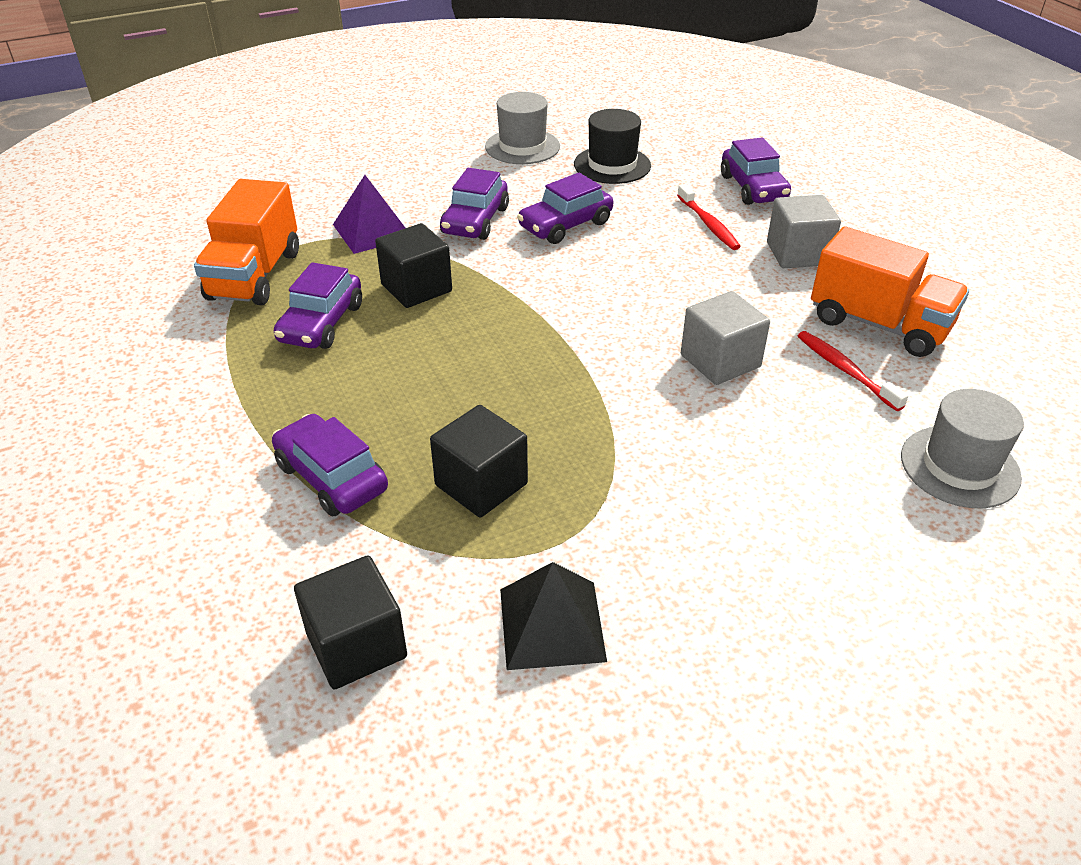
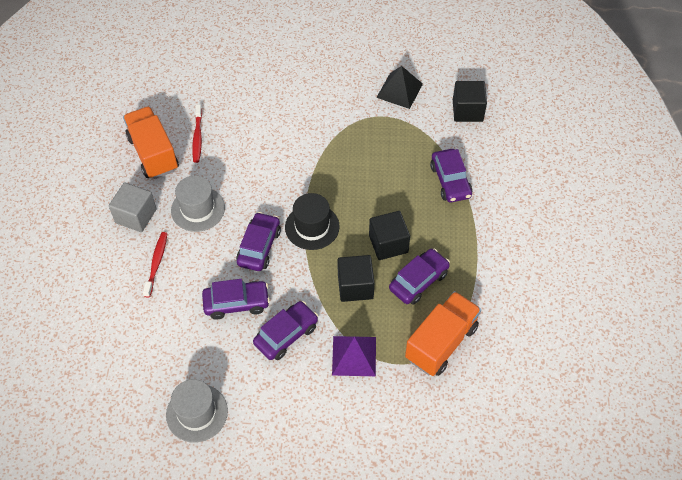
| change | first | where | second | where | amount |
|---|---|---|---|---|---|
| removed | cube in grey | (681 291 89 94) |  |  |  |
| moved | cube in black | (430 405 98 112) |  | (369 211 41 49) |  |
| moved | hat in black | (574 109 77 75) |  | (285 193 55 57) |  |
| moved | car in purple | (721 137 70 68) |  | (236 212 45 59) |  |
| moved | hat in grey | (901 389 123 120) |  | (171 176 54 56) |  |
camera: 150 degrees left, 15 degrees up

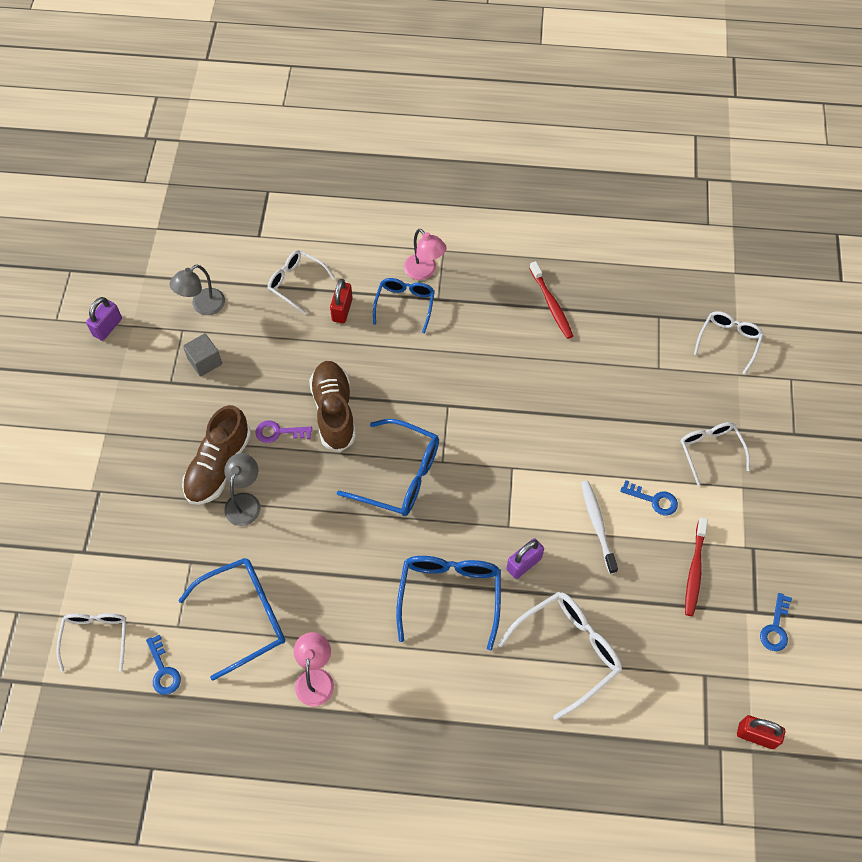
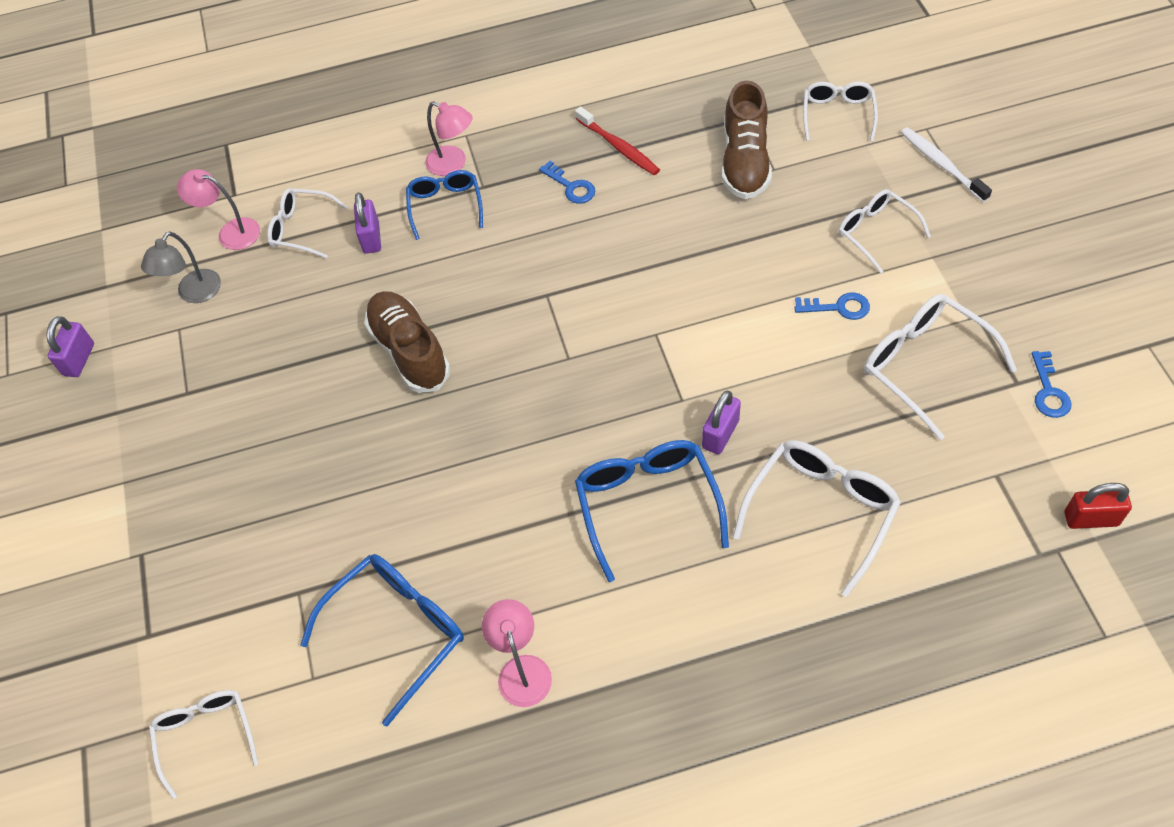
| change | first | where | second | where | amount |
|---|---|---|---|---|---|
| removed | cube in grey | (183 333 39 44) |  |  |  |
| removed | lamp in grey | (224 453 36 73) |  |  |  |
| removed | key in purple | (255 420 57 23) |  |  |  |
| removed | glasses in blue | (337 419 102 97) |  |  |  |
| added |  |  | lamp in pink | (177 169 83 81) |  |
| moved | key in blue | (146 635 35 60) |  | (539 161 56 43) |  |
| moved | shoe in brown | (182 405 69 100) |  | (722 80 50 119) |  |
| moved | toothbrush in white | (581 481 37 93) |  | (901 127 91 75) |  |
| replaced | toothbrush in red | (685 517 23 99) | glasses in white | (864 294 153 146) |  |
| recoloured | padlock in red | (330 279 23 44) | padlock in purple | (354 192 27 62) |  |
camera: 15 degrees left, 5 degrees down

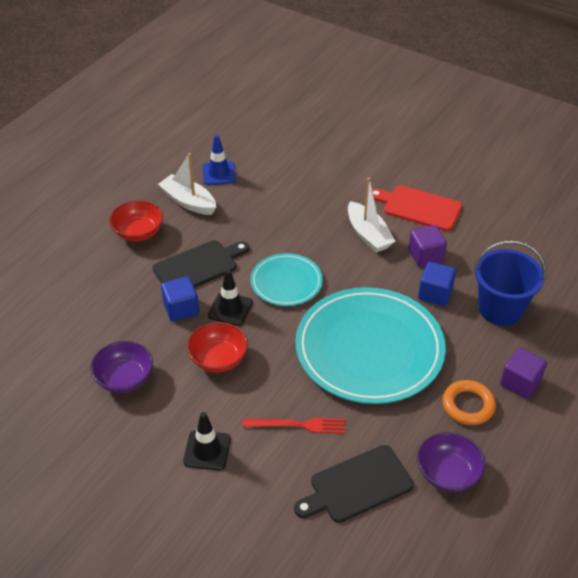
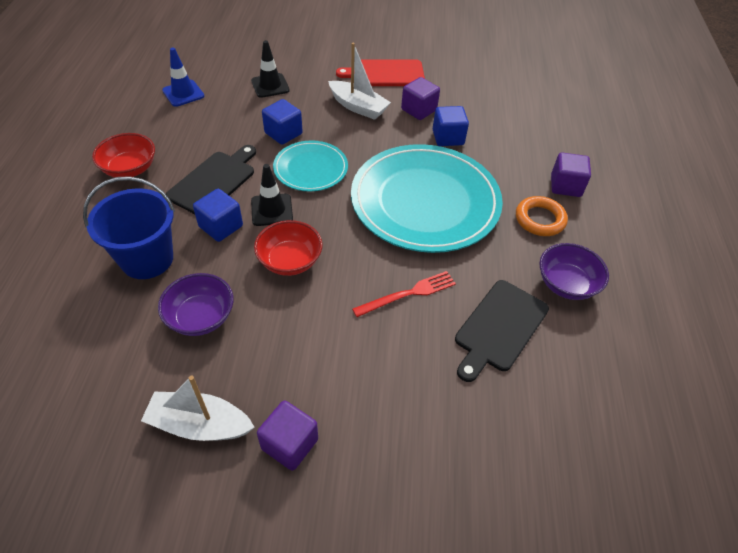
| change | first | where | second | where | amount |
|---|---|---|---|---|---|
| added |  |  | cube in purple | (257 400 61 71) |  |
| added |  |  | cube in blue | (262 99 41 46) |  |
| moved | boat in white | (158 153 58 62) |  | (141 376 113 65) |  |
| moved | traffic cone in black | (183 412 48 58) |  | (251 40 39 58) |  |
| moved | bucket in blue | (473 240 73 86) |  | (83 176 92 103) |  |
camera: 30 degrees left, 5 degrees up

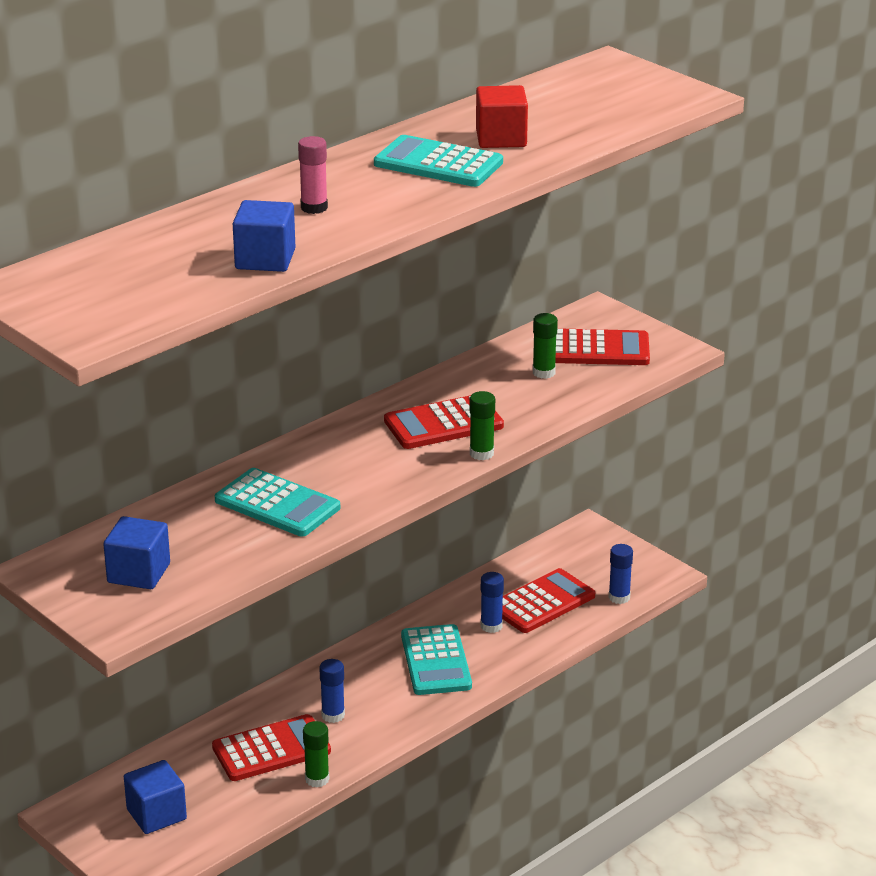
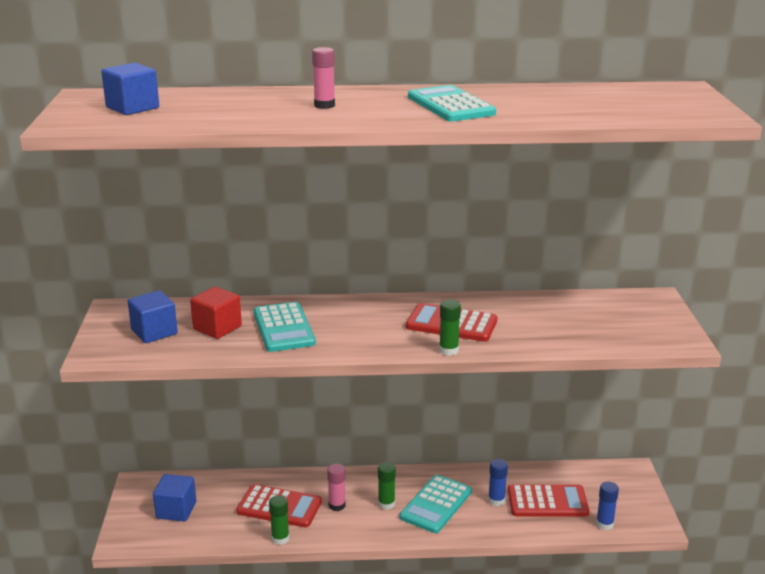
| change | first | where | second | where | amount |
|---|---|---|---|---|---|
| removed | calculator in red | (555 328 95 37) |  |  |  |
| moved | cube in blue | (233 200 62 72) |  | (101 63 58 52) |  |
| moved | cube in red | (476 85 52 63) |  | (190 286 52 53) |  |
| moved | glue stick in green | (533 313 25 66) |  | (378 462 18 48) |  |
| recoloured | glue stick in blue | (319 659 26 64) | glue stick in pink | (327 464 19 47) |  |
camera: 40 degrees right, 5 degrees down

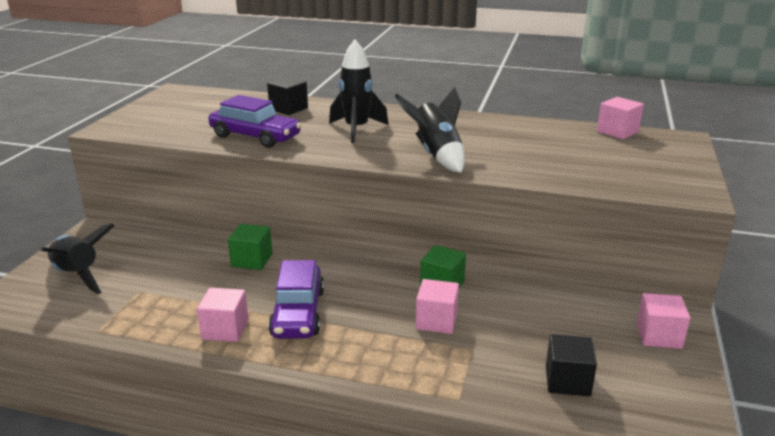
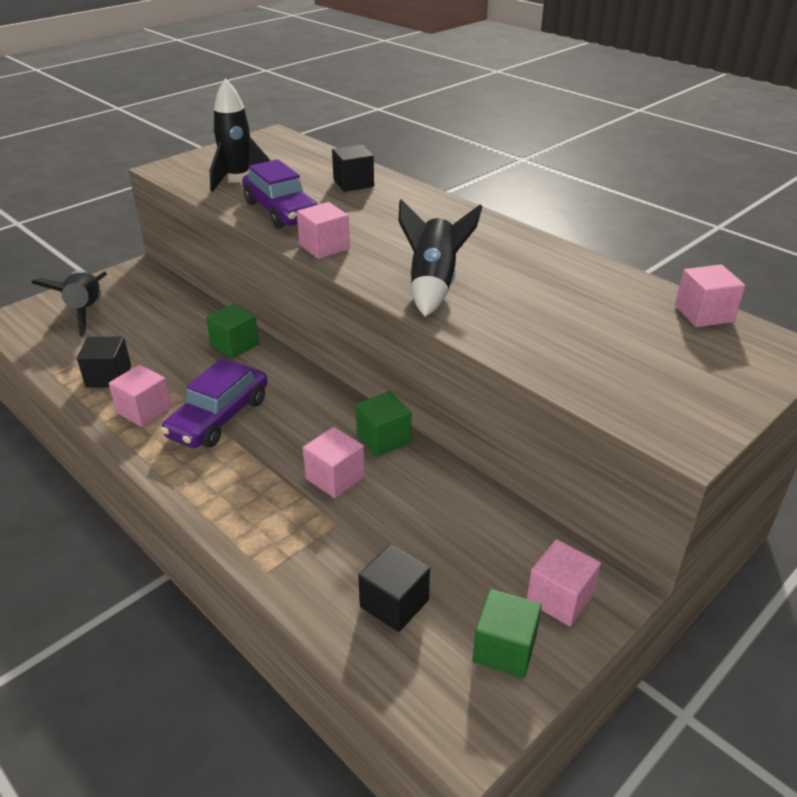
| change | first | where | second | where | amount |
|---|---|---|---|---|---|
| added |  |  | cube in black | (77 337 54 51) |  |
| added |  |  | cube in pink | (297 202 53 57) |  |
| added |  |  | cube in green | (472 589 70 89) |  |
| moved | rocket in black | (329 39 60 104) |  | (210 79 60 113) |  |
camera: 30 degrees right, 10 degrees up

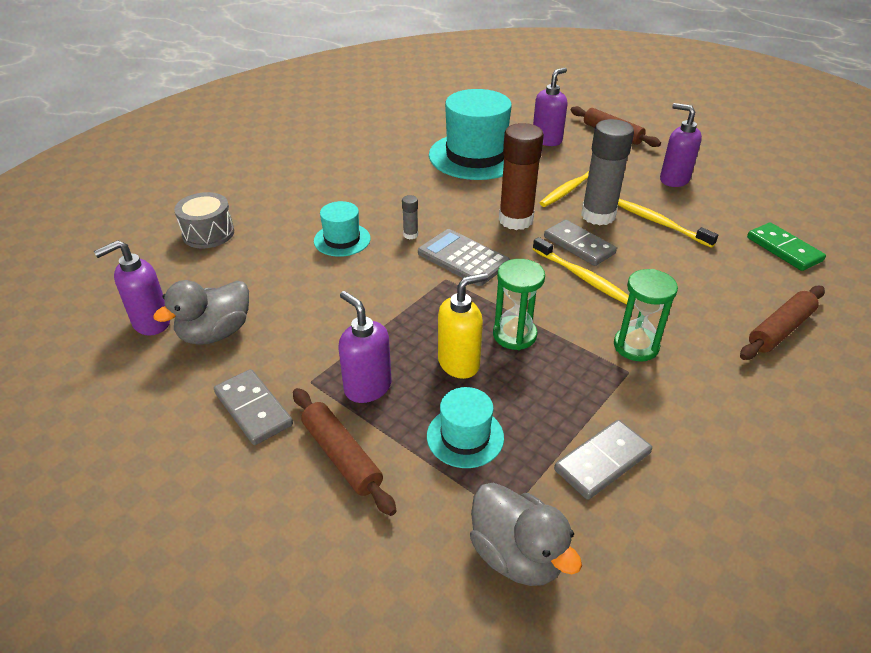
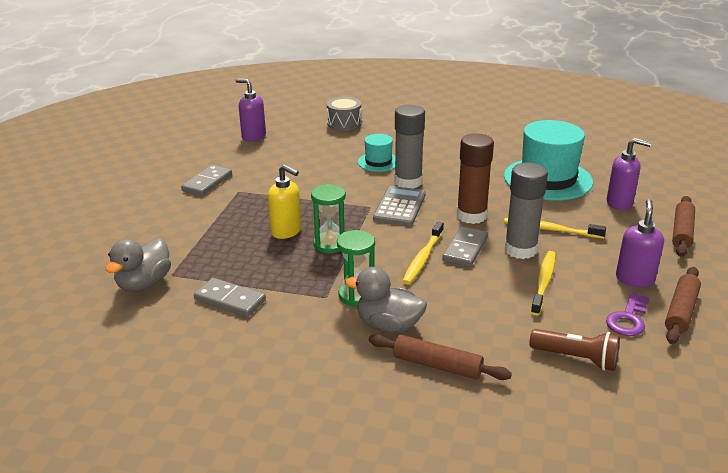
| change | first | where | second | where | amount |
|---|---|---|---|---|---|
| removed | soap dispenser in purple | (338 291 53 112) |  |  |  |
| removed | hat in turquoise | (427 387 77 81) |  |  |  |
| added |  |  | key in purple | (606 292 43 44) |  |
| moved | duck in grey | (153 280 96 65) |  | (345 267 82 66) |  |
| moved | rolling pin in brown | (293 388 103 128) |  | (665 267 36 77) |  |
| replaced | domino in green | (747 222 79 49) | flashlight in brown | (530 329 90 42) |  |
| resized | glue stick in grey | (402 195 16 44) |  | (394 105 31 84) | x2.36 |
camera: 65 degrees right, 10 degrees down

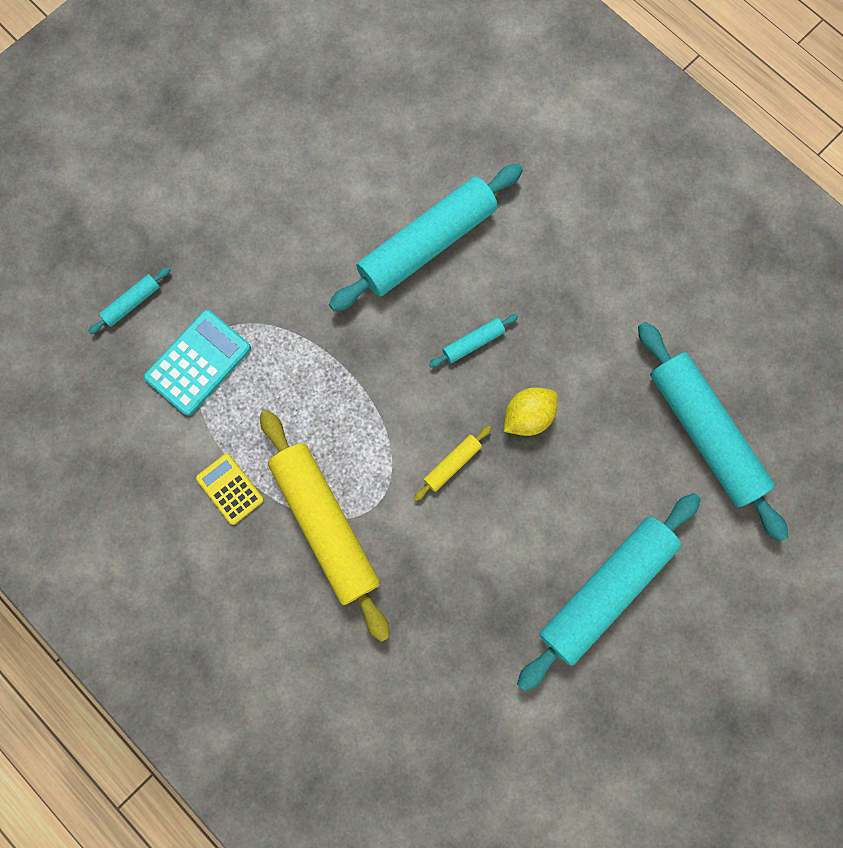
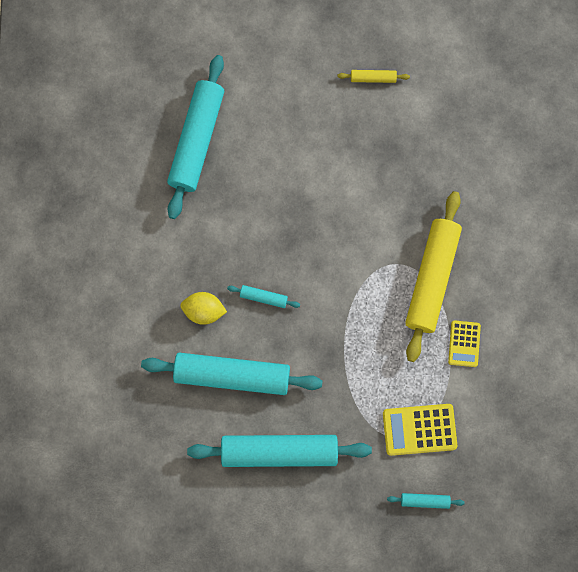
| change | first | where | second | where | amount |
|---|---|---|---|---|---|
| moved | rolling pin in yellow | (414 426 77 75) |  | (338 70 72 13) |  |
| moved | lemon in yellow | (504 387 54 49) |  | (180 292 47 33) |  |
| moved | rolling pin in turquoise | (517 493 184 198) |  | (187 435 185 32) |  |
| recoloured | calculator in turquoise | (144 310 107 106) | calculator in yellow | (383 404 75 52) |  |
camera: 135 degrees left, 0 degrees up

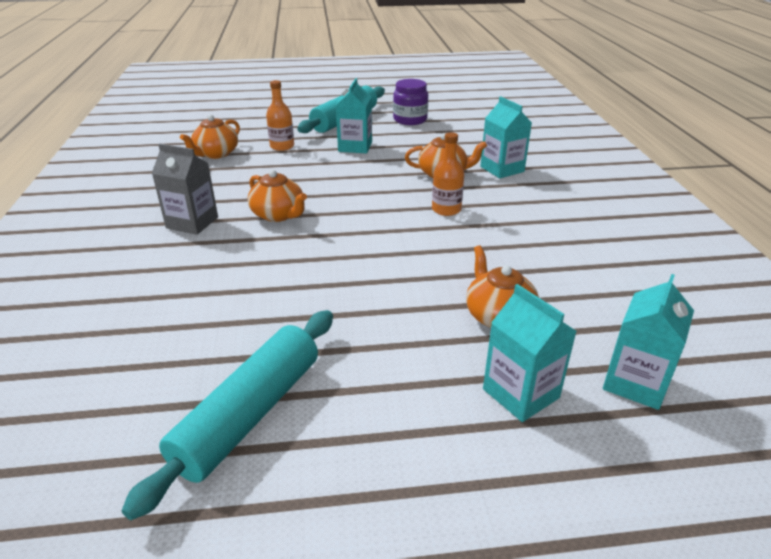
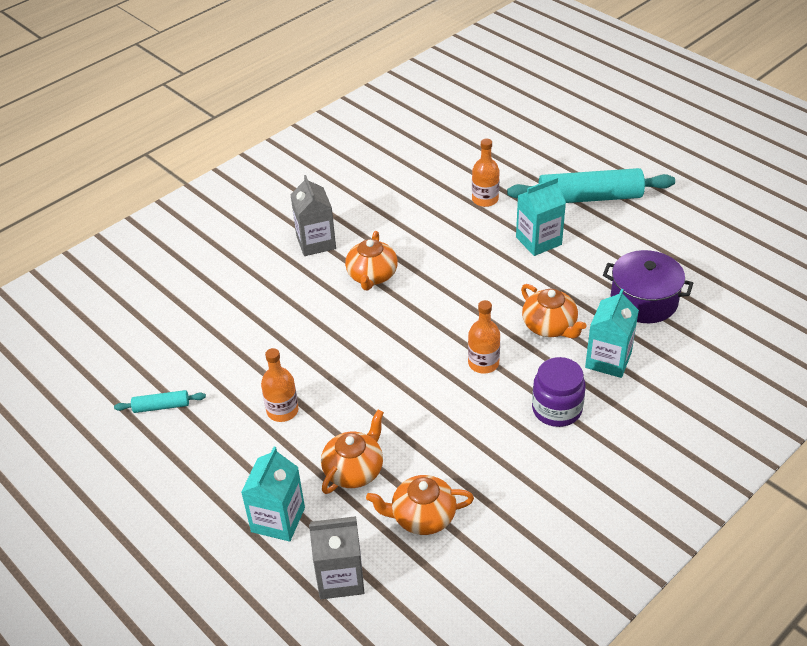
| change | first | where | second | where | amount |
|---|---|---|---|---|---|
| added |  |  | bottle in orange | (261 348 37 74) |  |
| added |  |  | pot in purple | (603 250 90 73) |  |
| moved | teapot in orange | (180 115 60 44) |  | (366 475 108 60) |  |
| moved | jar in purple | (393 79 35 46) |  | (532 357 54 70) |  |
| recoloured | carton in turquoise | (603 274 91 136) | carton in grey | (309 516 55 83) |  |
| resized | rolling pin in turquoise | (122 310 211 210) |  | (114 390 92 23) | x0.46 |
camera: 55 degrees right, 10 degrees up

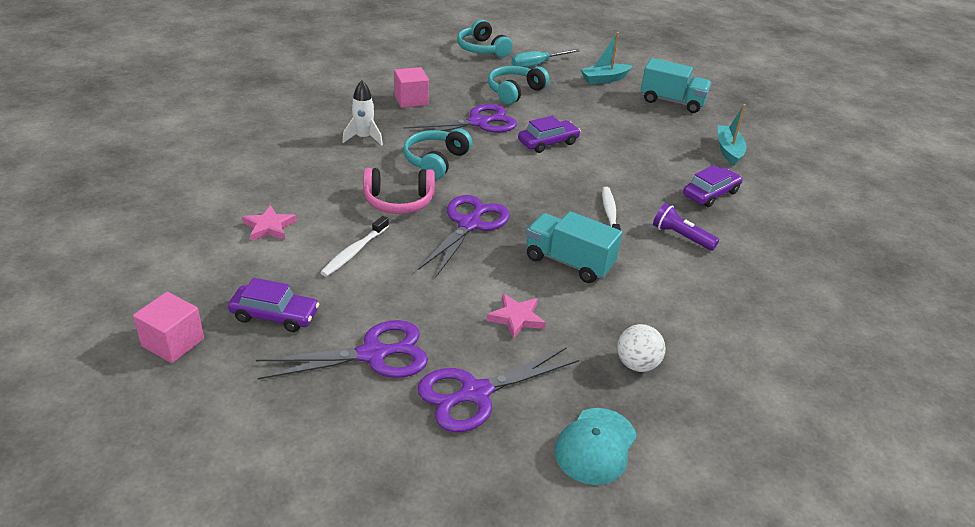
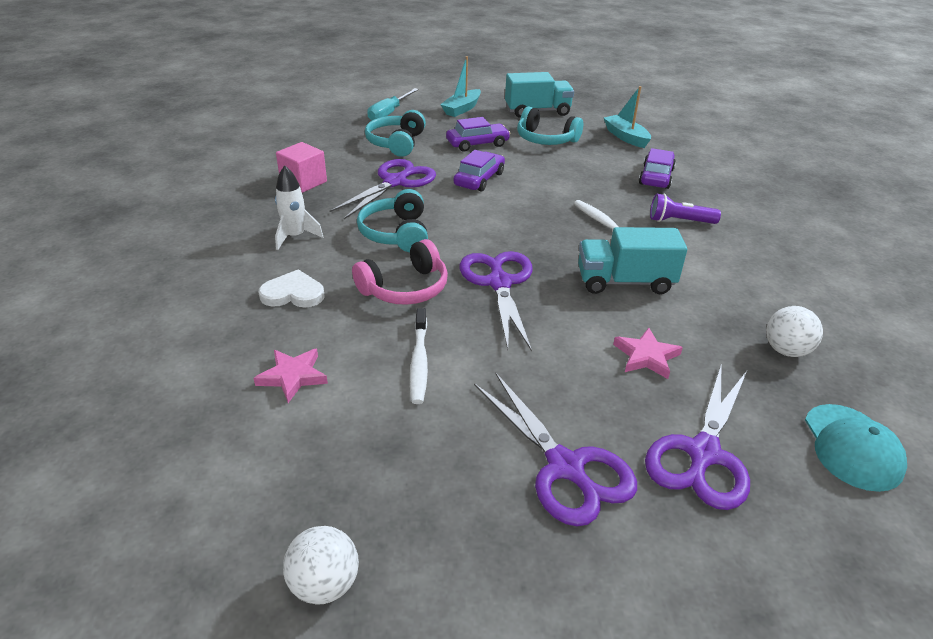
| change | first | where | second | where | amount |
|---|---|---|---|---|---|
| added |  |  | heart in white | (258 269 66 39) |  |
| moved | car in purple | (228 278 91 54) |  | (446 117 65 35) |  |
| moved | headphones in turquoise | (457 19 56 39) |  | (517 106 66 39) |  |
| replaced | cube in pink | (133 292 71 71) | ball in white | (283 526 76 79) |  |
| turned | scissors in purple | (256 320 172 59) |  | (474 372 163 154) | 105 degrees clockwise |
camera: 30 degrees left, 0 degrees up

